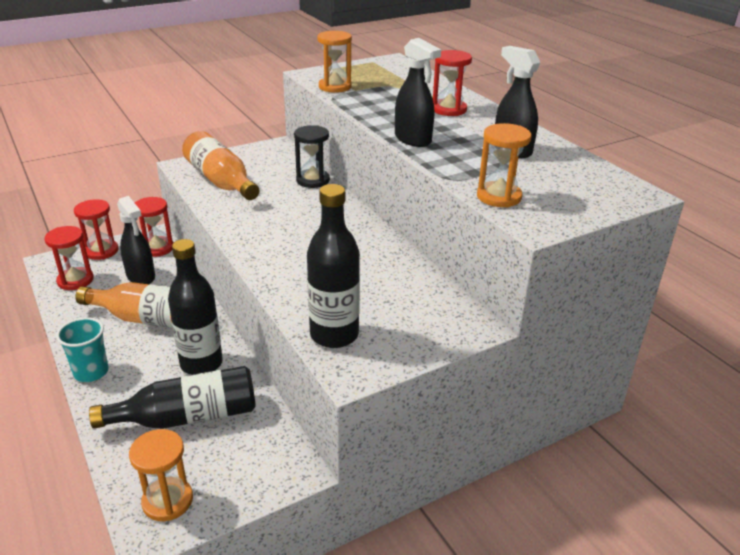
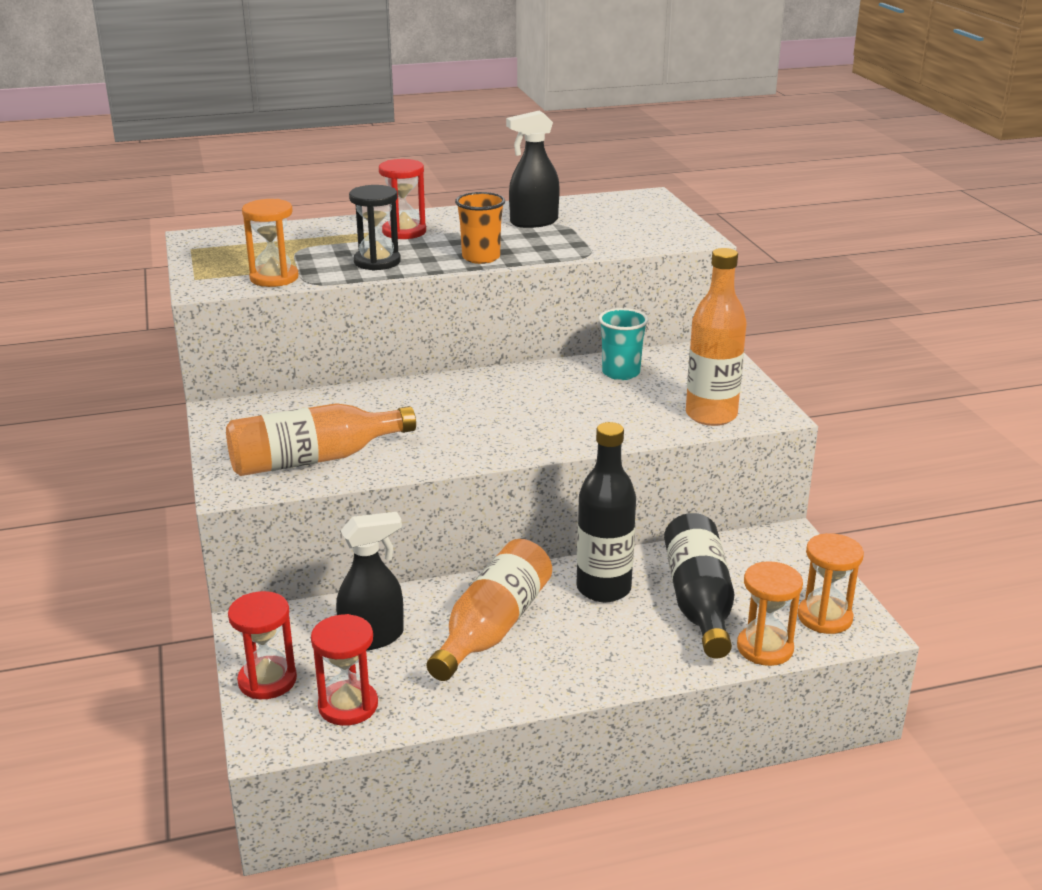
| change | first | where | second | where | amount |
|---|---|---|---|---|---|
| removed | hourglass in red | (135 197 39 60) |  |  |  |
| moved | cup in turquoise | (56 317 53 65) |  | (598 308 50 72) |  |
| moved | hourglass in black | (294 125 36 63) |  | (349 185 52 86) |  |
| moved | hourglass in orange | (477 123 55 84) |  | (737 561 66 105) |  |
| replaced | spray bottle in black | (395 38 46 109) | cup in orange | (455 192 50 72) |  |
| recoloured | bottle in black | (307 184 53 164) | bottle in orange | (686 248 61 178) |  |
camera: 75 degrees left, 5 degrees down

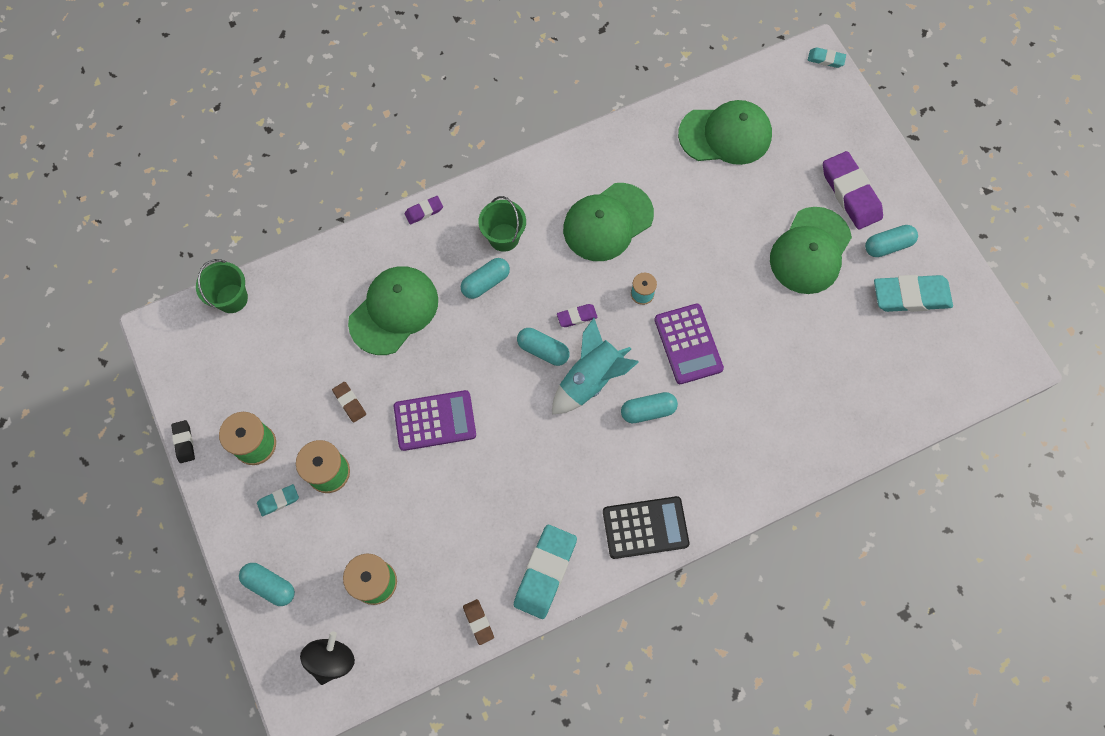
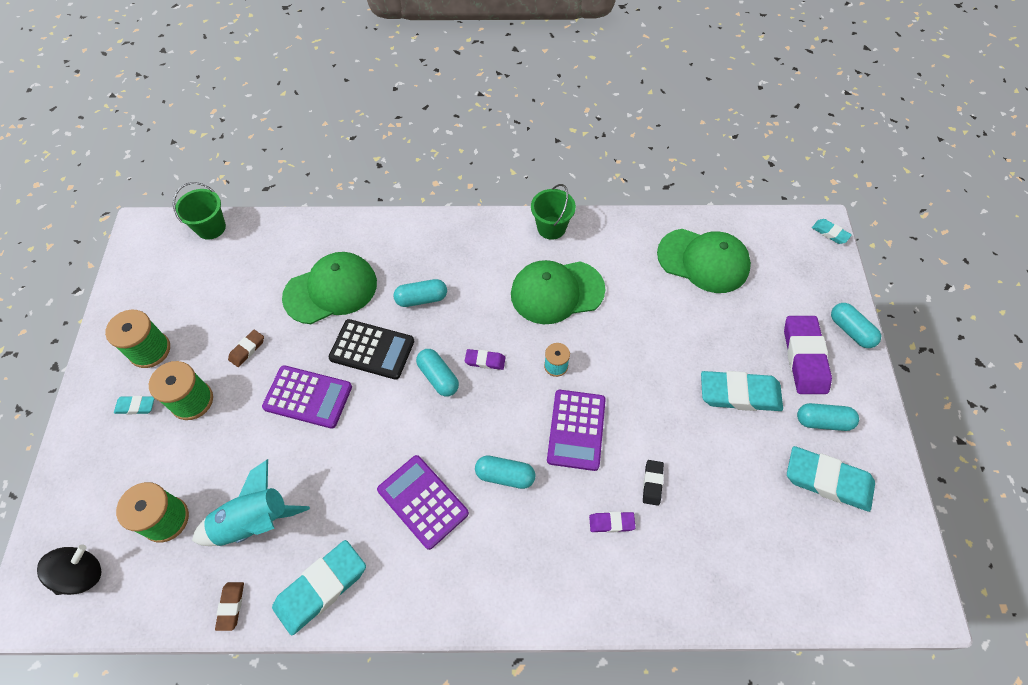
| change | first | where | second | where | amount |
|---|---|---|---|---|---|
| added |  |  | calculator in purple | (377 455 92 95) |  |
| moved | eraser in black | (171 420 24 43) |  | (643 460 21 46) |  |
| moved | capsule in turquoise | (239 563 56 43) |  | (831 303 50 45) |  |
| moved | eraser in purple | (405 196 38 28) |  | (589 512 47 21) |  |
| moved | bucket in green | (478 196 48 56) |  | (531 184 45 56) |  |
| moved | rocket in turquoise | (552 318 87 96) |  | (192 459 118 87) |  |
| moved | calculator in black | (603 496 86 63) |  | (328 319 86 61) |  |
| replaced | cap in green | (770 207 82 87) | eraser in turquoise | (701 371 82 40) |  |
| turned | eraser in brown | (332 382 34 40) |  | (228 330 36 37) | 45 degrees clockwise |
camera: 25 degrees right, 10 degrees down

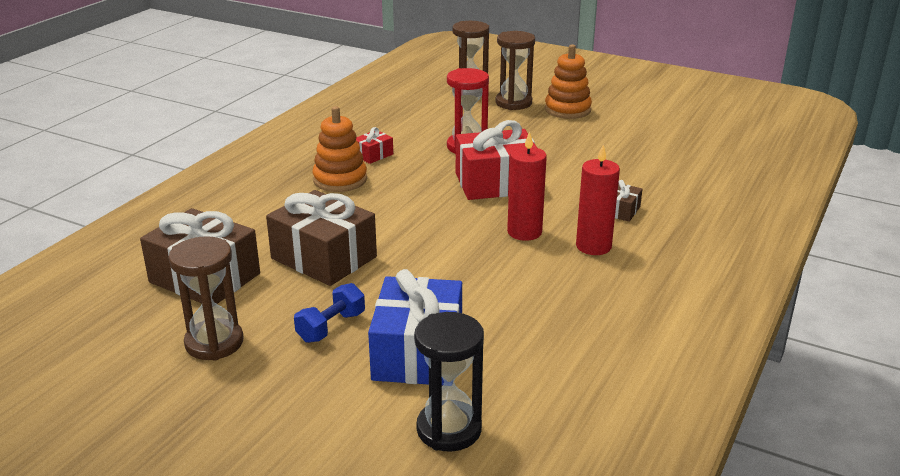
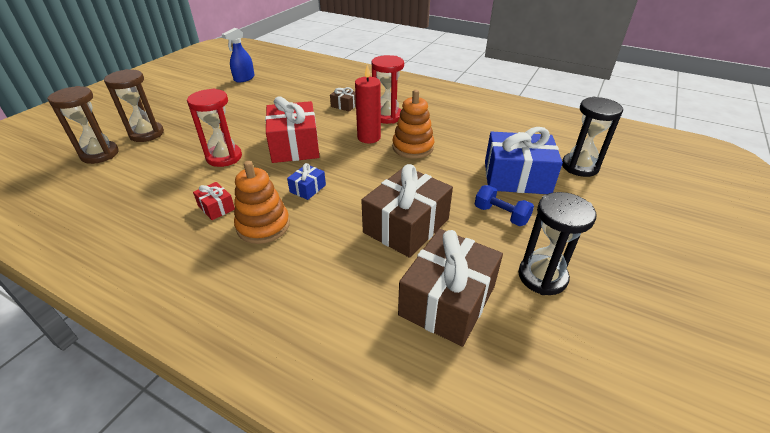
| change | first | where | second | where | amount |
|---|---|---|---|---|---|
| added |  |  | spray bottle in blue | (222 28 32 55) |  |
| added |  |  | gift in blue | (287 163 39 37) |  |
| moved | stacking toy in orange | (545 44 47 75) |  | (392 90 42 69) |  |
| replaced | candle in red | (576 145 44 110) | hourglass in red | (372 55 32 69) |  |
| recoloured | hourglass in brown | (169 236 75 124) | hourglass in black | (518 192 79 103) |  |
camera: 90 degrees left, 10 degrees up

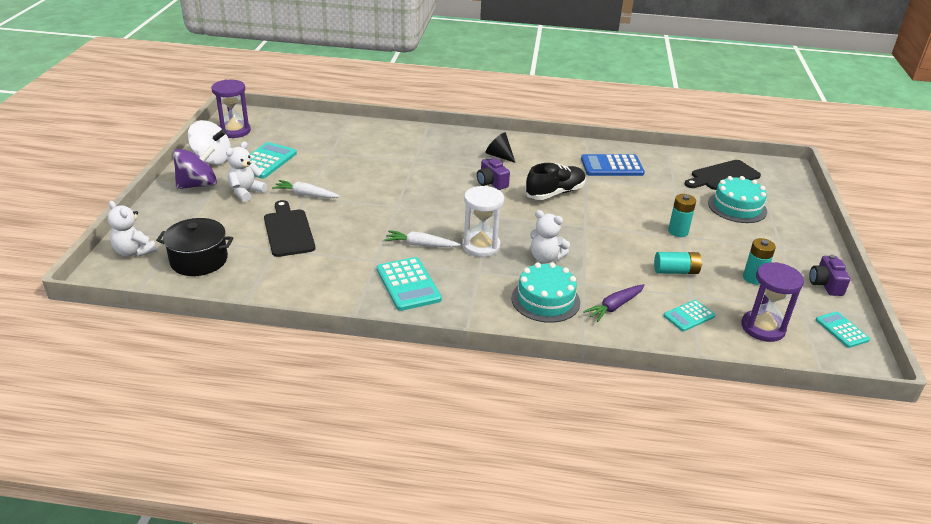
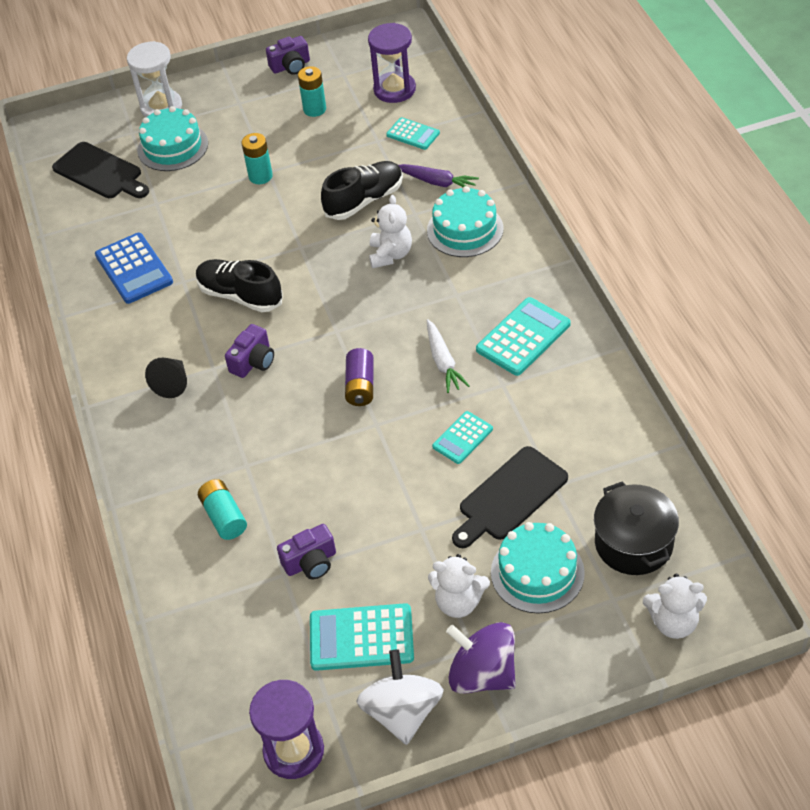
| change | first | where | second | where | amount |
|---|---|---|---|---|---|
| removed | carrot in white | (272 180 68 18) |  |  |  |
| added |  |  | camera in purple | (277 524 59 55) |  |
| added |  |  | shoe in black | (321 161 82 59) |  |
| added |  |  | battery in purple | (345 348 29 58) |  |
| added |  |  | cake in turquoise | (491 522 94 92) |  |
| moved | hourglass in white | (462 186 42 71) |  | (127 41 55 76) |  |
| moved | battery in turquoise | (654 252 48 22) |  | (198 479 49 61) |  |
| moved | calculator in turquoise | (816 312 54 36) |  | (432 411 61 53) |  |
| turned | teddy bear in white | (108 201 49 56) |  | (643 574 64 65) | 75 degrees clockwise |
camera: 110 degrees left, 15 degrees up

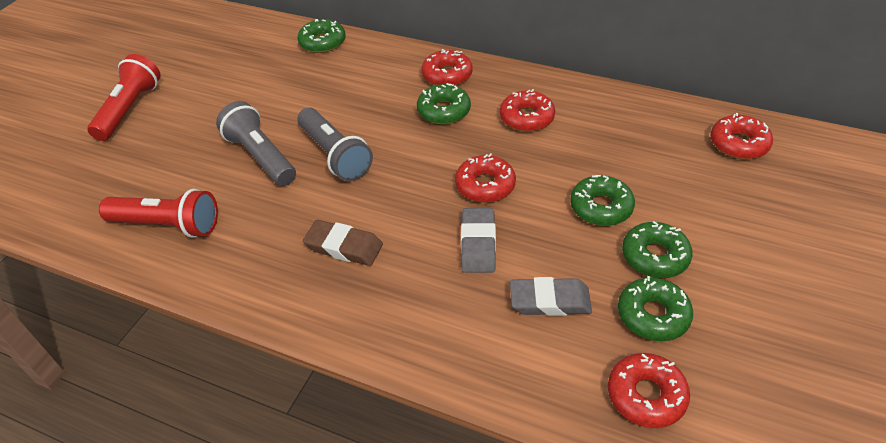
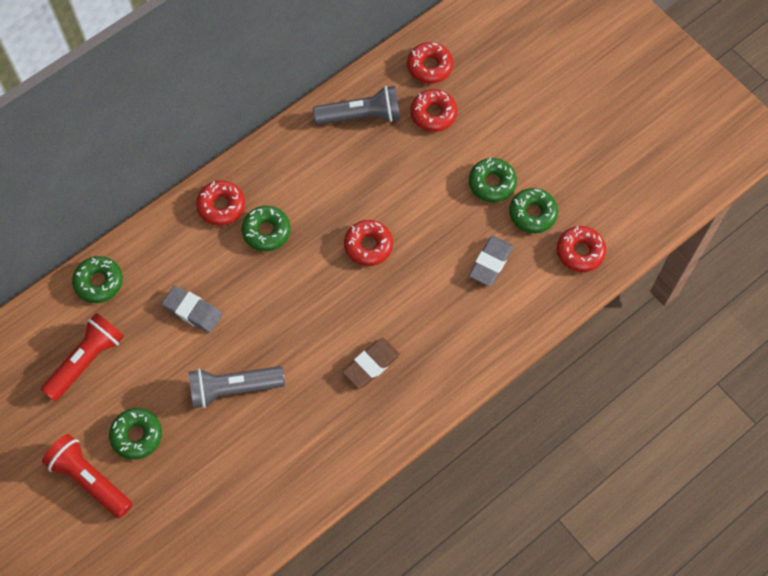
| change | first | where | second | where | amount |
|---|---|---|---|---|---|
| moved | flashlight in red | (99 189 119 49) |  | (41 313 83 88) |  |
| moved | flashlight in grey | (297 108 76 73) |  | (313 86 87 39) |  |
| moved | eraser in grey | (461 208 35 65) |  | (162 285 60 48) |  |
| moved | donut in red | (500 89 55 43) |  | (410 89 47 43) |  |
| moved | donut in green | (570 175 65 51) |  | (109 408 53 52) |  |
camera: 65 degrees left, 20 degrees up

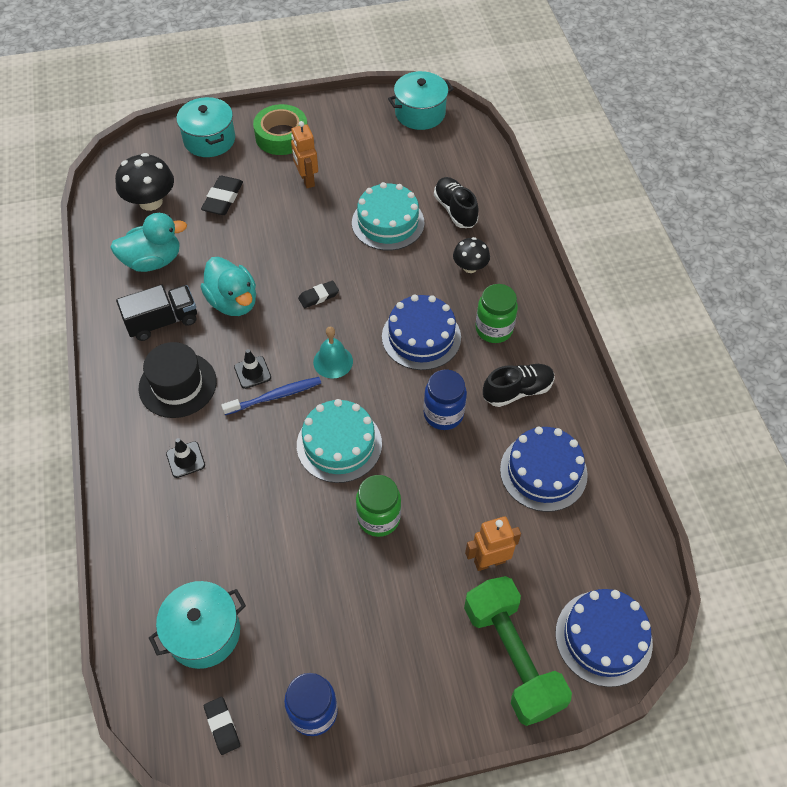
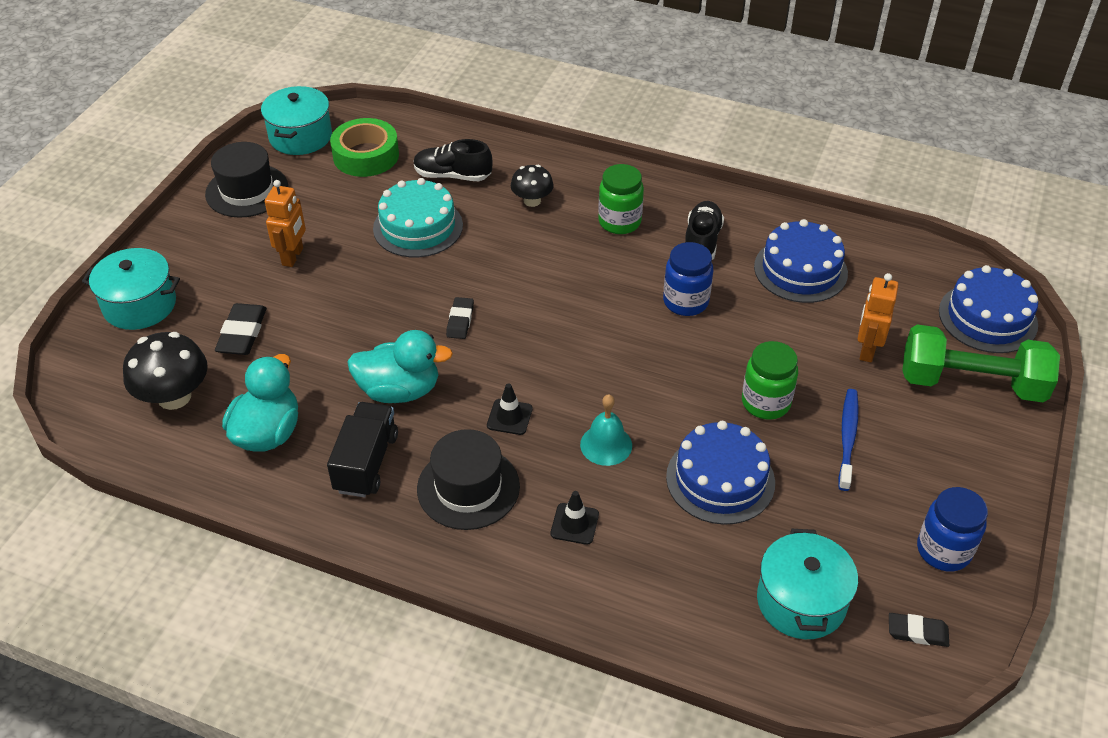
| change | first | where | second | where | amount |
|---|---|---|---|---|---|
| removed | cake in turquoise | (297 399 85 84) |  |  |  |
| added |  |  | hat in black | (205 142 83 76) |  |
| moved | toothbrush in blue | (221 377 100 38) |  | (838 389 21 102) |  |
| moved | tape in green | (253 104 54 51) |  | (330 118 69 59) |  |
| moved | bell in turquoise | (313 327 40 52) |  | (580 394 52 72) |  |
| moved | cake in blue | (382 295 79 75) |  | (666 421 109 104) |  |
| turned | eraser in black | (201 176 42 39) |  | (215 303 52 52) | 45 degrees clockwise |
| turned | robot in orange | (291 121 27 67) |  | (265 180 41 87) | 90 degrees counterclockwise |
camera: 55 degrees left, 10 degrees down

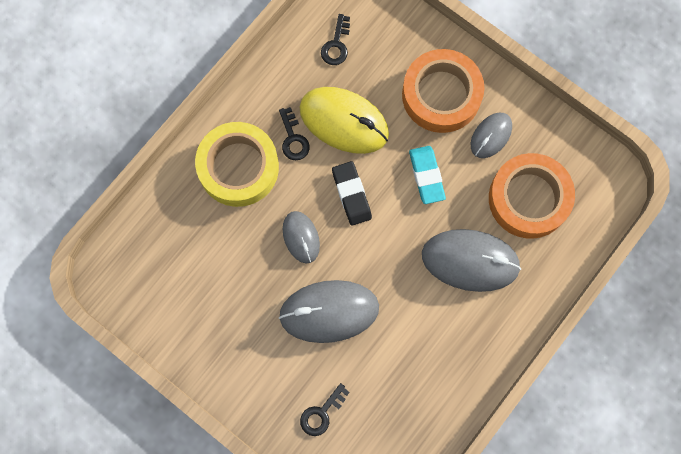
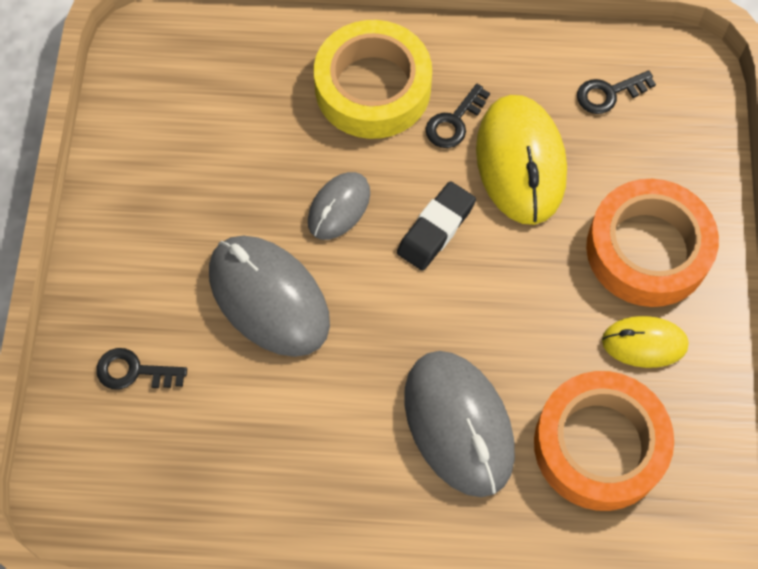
| change | first | where | second | where | amount |
|---|---|---|---|---|---|
| removed | eraser in turquoise | (409 146 37 58) |  |  |  |
| recoloured | mouse in grey | (471 113 41 45) | mouse in yellow | (602 316 87 52) |  |
camera: 55 degrees right, 10 degrees down

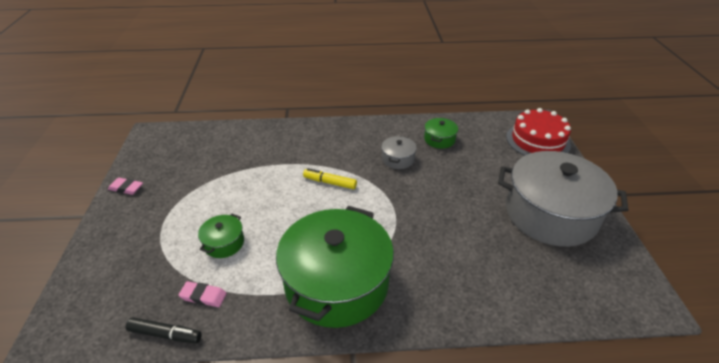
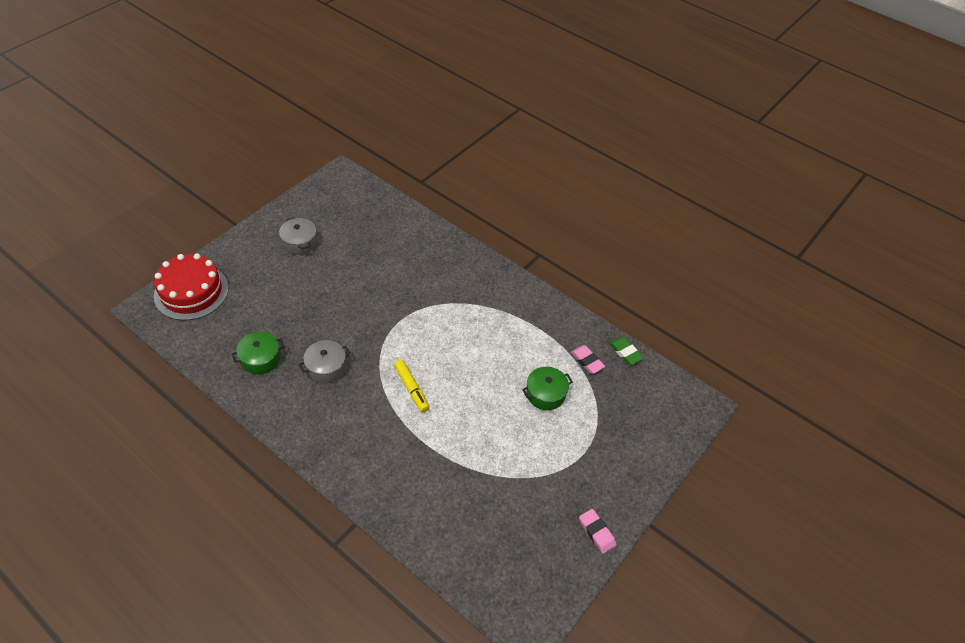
| change | first | where | second | where | amount |
|---|---|---|---|---|---|
| removed | pot in green | (276 206 118 122) |  |  |  |
| replaced | marker in black | (126 317 76 26) | eraser in green | (609 337 35 28) |  |
| resized | pot in grey | (498 151 130 96) |  | (279 217 38 38) | x0.42 |
camera: 140 degrees left, 10 degrees up

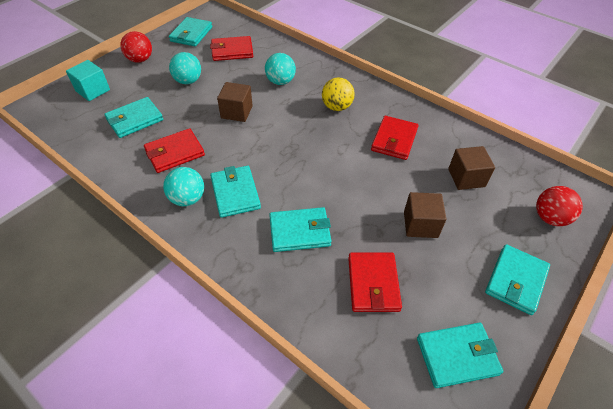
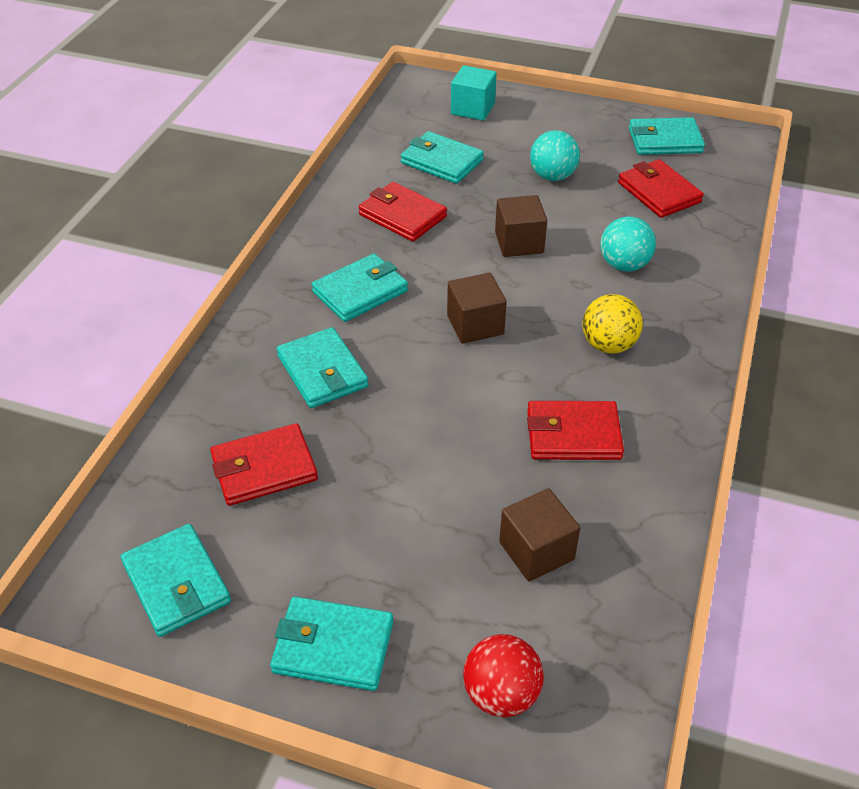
| change | first | where | second | where | amount |
|---|---|---|---|---|---|
| removed | ball in red | (120 31 32 32) |  |  |  |
| removed | ball in turquoise | (163 167 41 39) |  |  |  |
| moved | cube in brown | (404 192 42 46) |  | (447 273 60 71) |  |
camera: 70 degrees right, 5 degrees down

